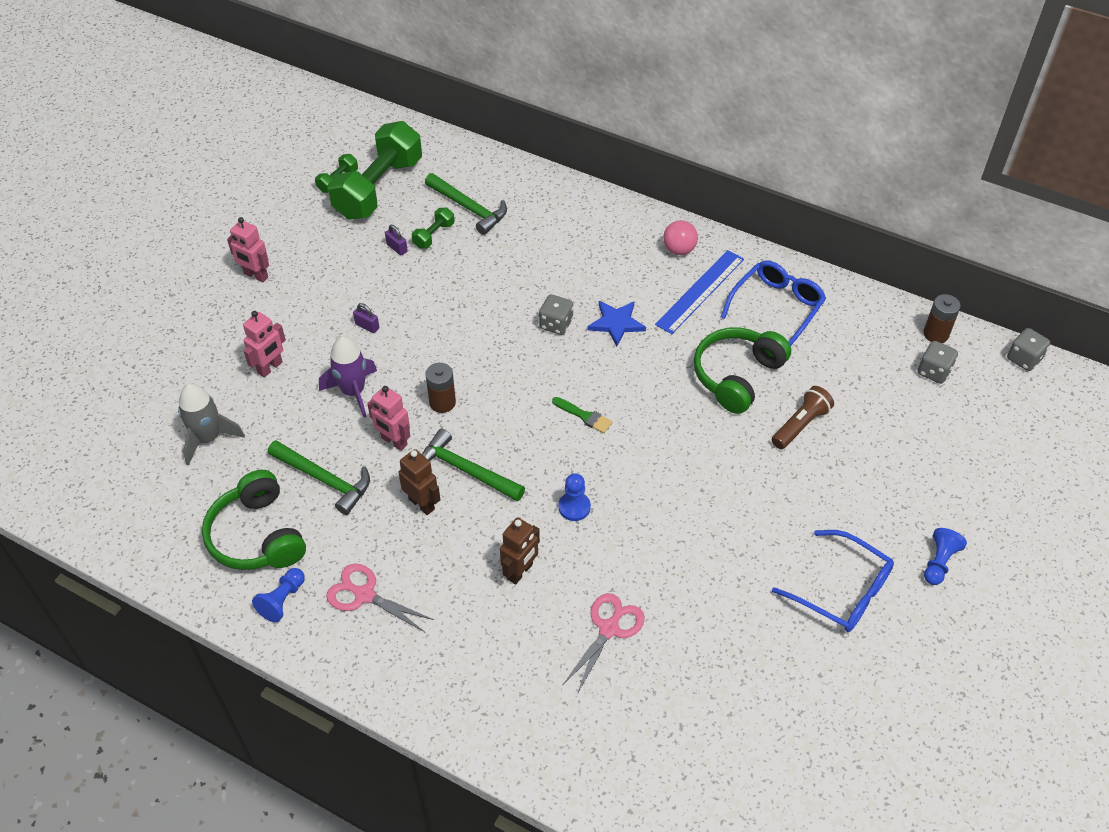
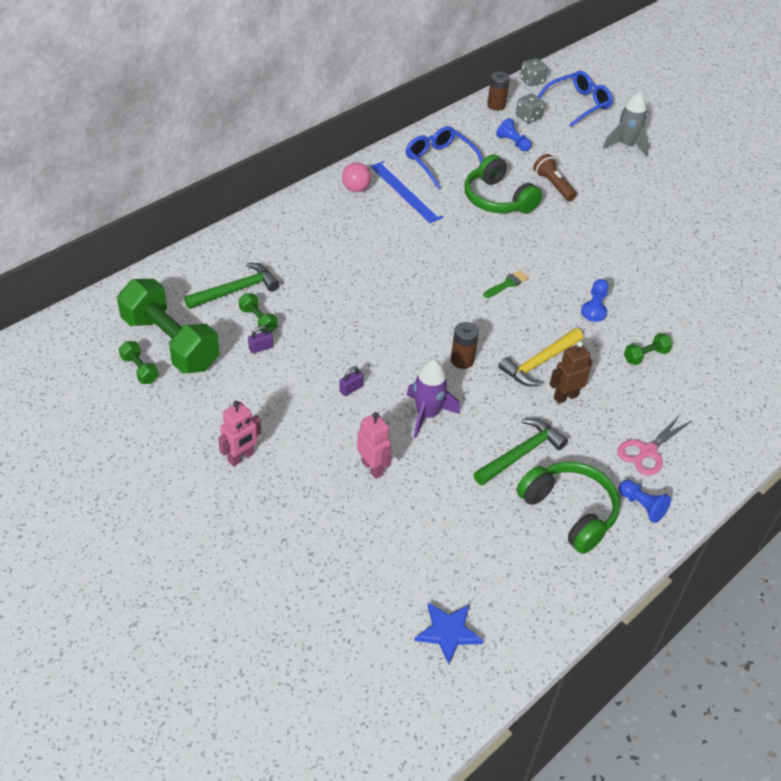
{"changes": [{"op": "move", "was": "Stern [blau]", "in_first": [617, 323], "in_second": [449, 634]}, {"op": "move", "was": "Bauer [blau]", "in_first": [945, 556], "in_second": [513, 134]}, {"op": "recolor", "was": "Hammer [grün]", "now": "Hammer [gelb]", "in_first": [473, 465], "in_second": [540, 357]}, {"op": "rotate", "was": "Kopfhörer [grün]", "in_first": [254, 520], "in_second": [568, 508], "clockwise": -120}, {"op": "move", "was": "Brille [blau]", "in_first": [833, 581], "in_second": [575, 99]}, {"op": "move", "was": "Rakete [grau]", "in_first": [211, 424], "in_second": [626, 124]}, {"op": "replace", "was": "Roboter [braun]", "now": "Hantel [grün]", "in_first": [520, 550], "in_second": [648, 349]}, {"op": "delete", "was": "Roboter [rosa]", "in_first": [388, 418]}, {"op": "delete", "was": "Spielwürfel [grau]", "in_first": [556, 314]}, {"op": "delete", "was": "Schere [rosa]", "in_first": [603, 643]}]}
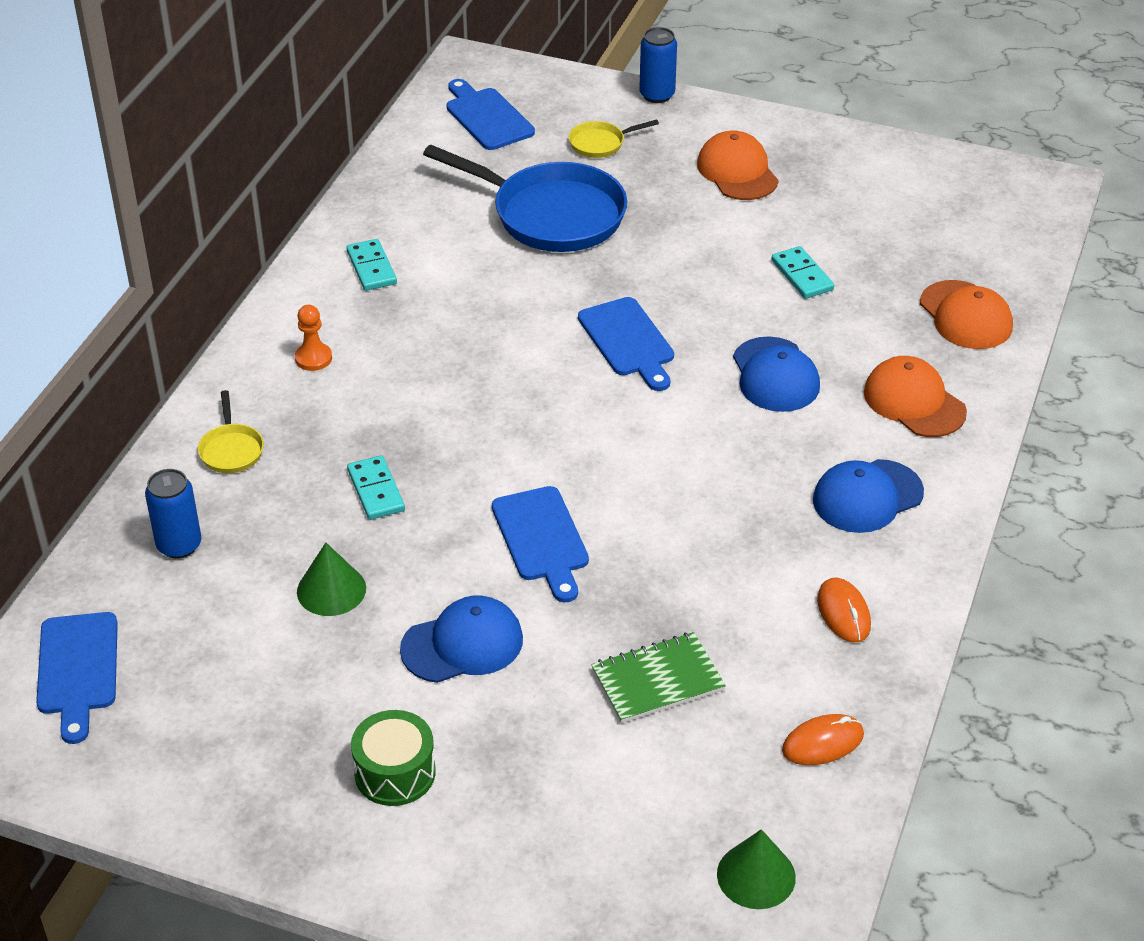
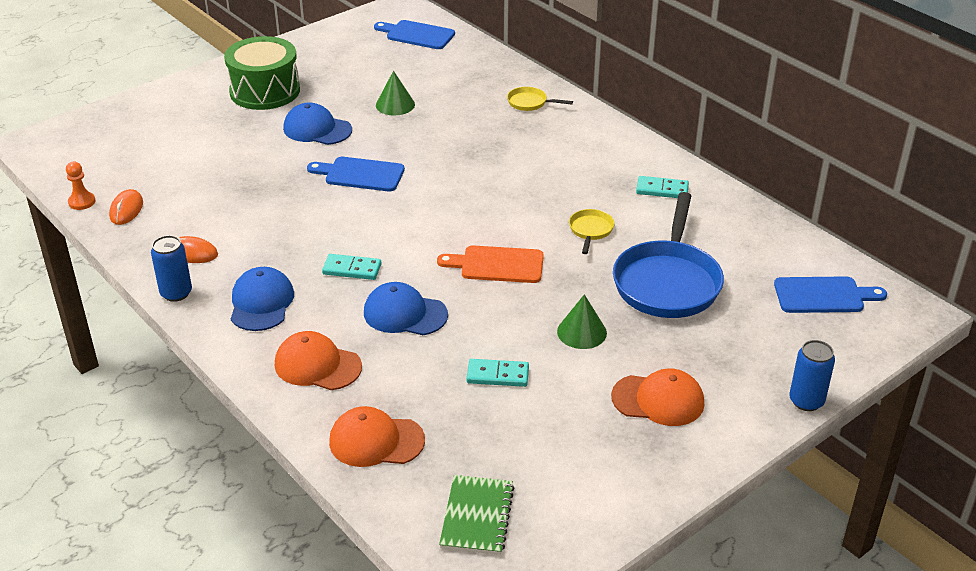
{"changes": [{"op": "move", "was": "Bauer [orange]", "in_first": [313, 338], "in_second": [81, 186]}, {"op": "move", "was": "Dose [blau]", "in_first": [173, 513], "in_second": [171, 268]}, {"op": "resize", "was": "Trommel [grün]", "in_first": [393, 758], "in_second": [262, 73], "ratio": 1.67}, {"op": "rotate", "was": "Kappe [orange]", "in_first": [915, 396], "in_second": [318, 360], "clockwise": -150}, {"op": "rotate", "was": "Kappe [blau]", "in_first": [461, 639], "in_second": [317, 123], "clockwise": 105}, {"op": "move", "was": "Dominostein [türkis]", "in_first": [376, 487], "in_second": [352, 267]}, {"op": "recolor", "was": "Schneidebrett [blau]", "now": "Schneidebrett [orange]", "in_first": [626, 344], "in_second": [490, 264]}, {"op": "move", "was": "Notizbuch [grün]", "in_first": [658, 677], "in_second": [476, 515]}, {"op": "move", "was": "Kegel [grün]", "in_first": [756, 869], "in_second": [582, 321]}, {"op": "move", "was": "Pfanne [gelb]", "in_first": [614, 138], "in_second": [591, 231]}, {"op": "rotate", "was": "Pfanne [blau]", "in_first": [525, 198], "in_second": [668, 255], "clockwise": -45}]}
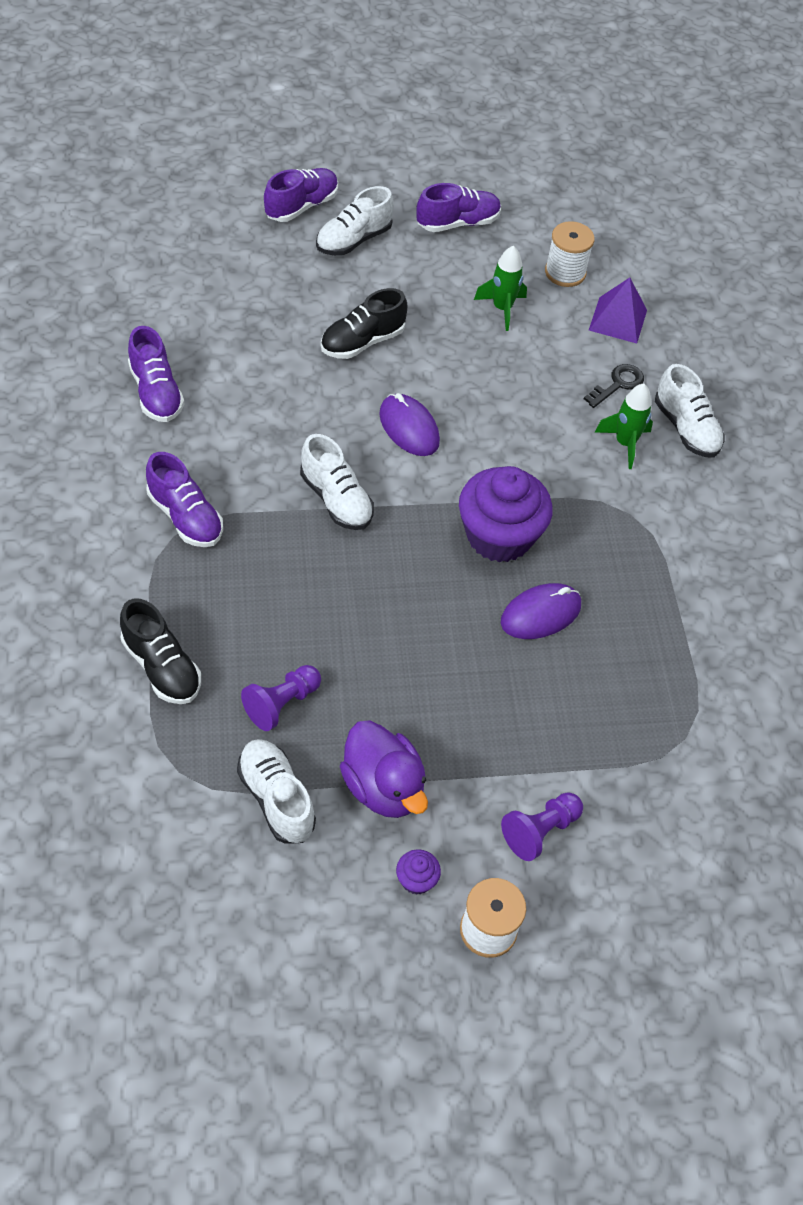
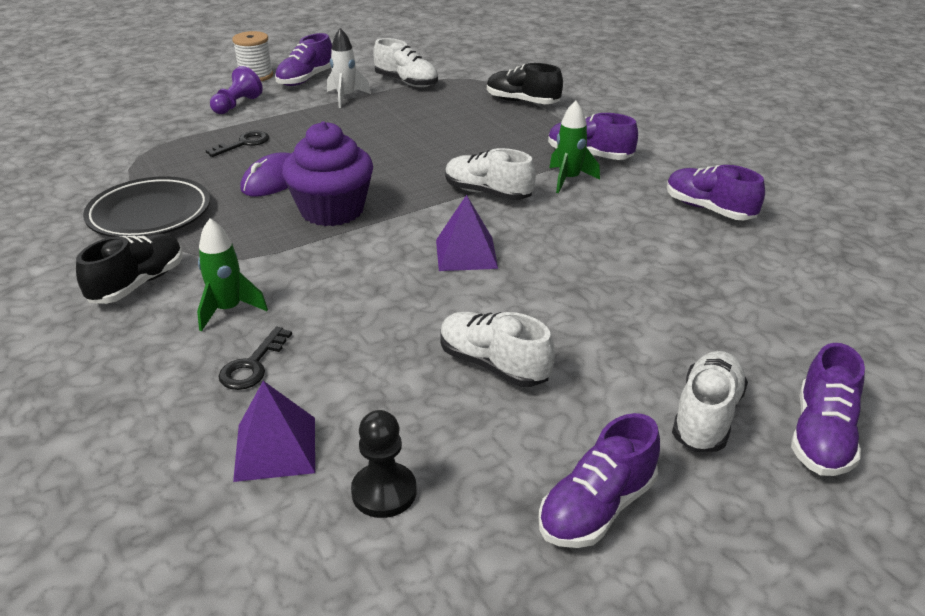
{"changes": [{"op": "move", "was": "Schuh [schwarz]", "in_first": [364, 323], "in_second": [129, 269]}, {"op": "insert", "now": "Teller [schwarz]", "in_second": [146, 206]}, {"op": "insert", "now": "Schlüssel [schwarz]", "in_second": [237, 144]}, {"op": "replace", "was": "Muffin [lila]", "now": "Schuh [lila]", "in_first": [418, 872], "in_second": [303, 59]}, {"op": "replace", "was": "Ente [lila]", "now": "Rakete [weiß]", "in_first": [384, 769], "in_second": [349, 68]}, {"op": "replace", "was": "Garnrolle [weiß]", "now": "Bauer [schwarz]", "in_first": [570, 254], "in_second": [384, 464]}, {"op": "replace", "was": "Computermaus [lila]", "now": "Pyramide [lila]", "in_first": [409, 424], "in_second": [467, 233]}, {"op": "move", "was": "Schuh [weiß]", "in_first": [689, 410], "in_second": [497, 349]}, {"op": "move", "was": "Rakete [grün]", "in_first": [500, 288], "in_second": [574, 146]}, {"op": "delete", "was": "Bauer [lila]", "in_first": [281, 698]}]}
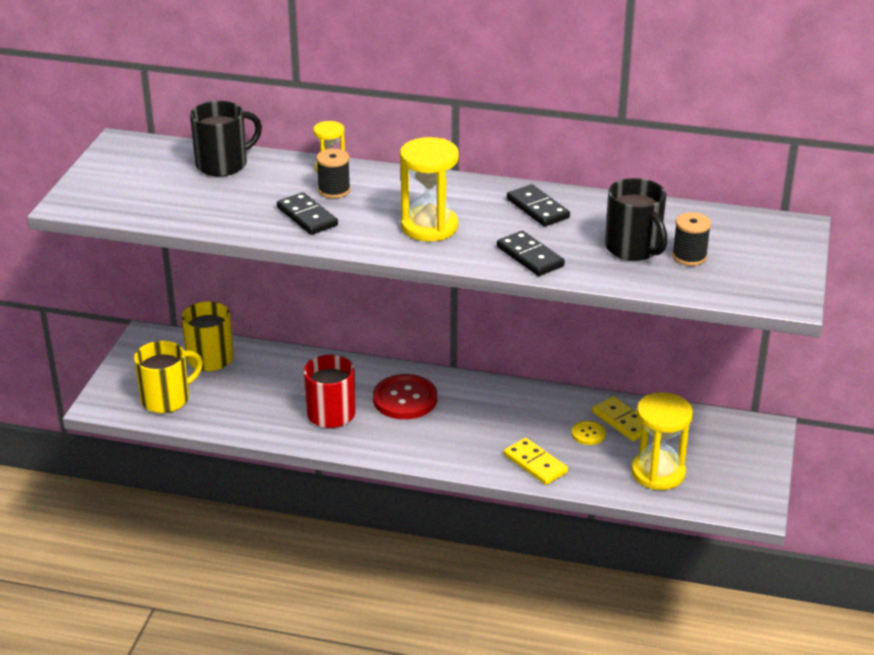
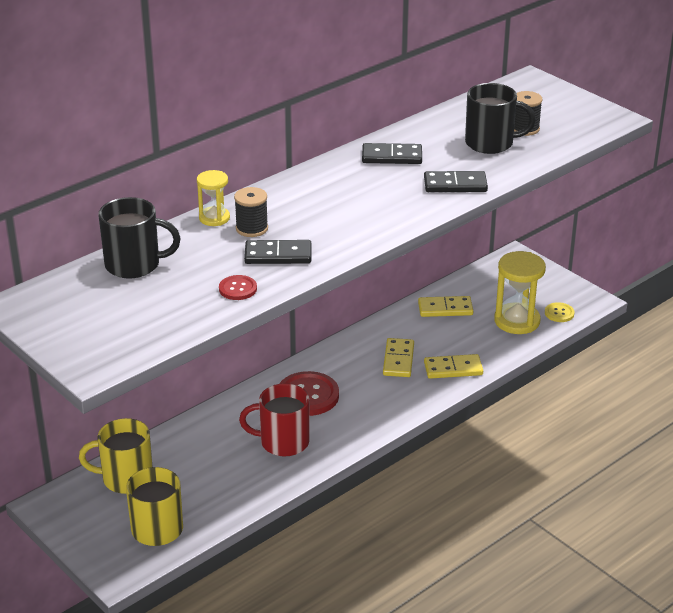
{"changes": [{"op": "rotate", "was": "Tasse [schwarz]", "in_first": [226, 139], "in_second": [139, 238], "clockwise": 90}, {"op": "insert", "now": "Knopf [rot]", "in_second": [238, 287]}, {"op": "insert", "now": "Dominostein [gelb]", "in_second": [398, 357]}, {"op": "move", "was": "Knopf [gelb]", "in_first": [589, 433], "in_second": [560, 312]}, {"op": "delete", "was": "Sanduhr [gelb]", "in_first": [429, 189]}]}
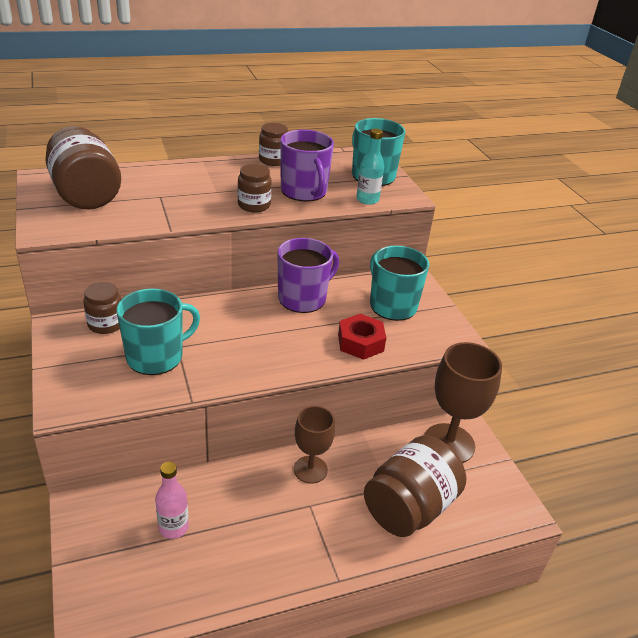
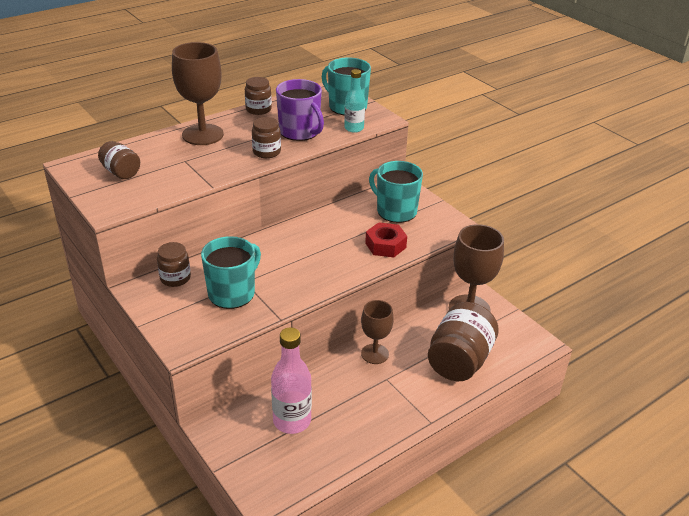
{"changes": [{"op": "resize", "was": "Einmachglas [braun]", "in_first": [83, 167], "in_second": [119, 160], "ratio": 0.54}, {"op": "insert", "now": "Kelch [braun]", "in_second": [198, 93]}, {"op": "resize", "was": "Flasche [rosa]", "in_first": [172, 500], "in_second": [291, 380], "ratio": 1.59}, {"op": "delete", "was": "Tasse [lila]", "in_first": [308, 275]}]}
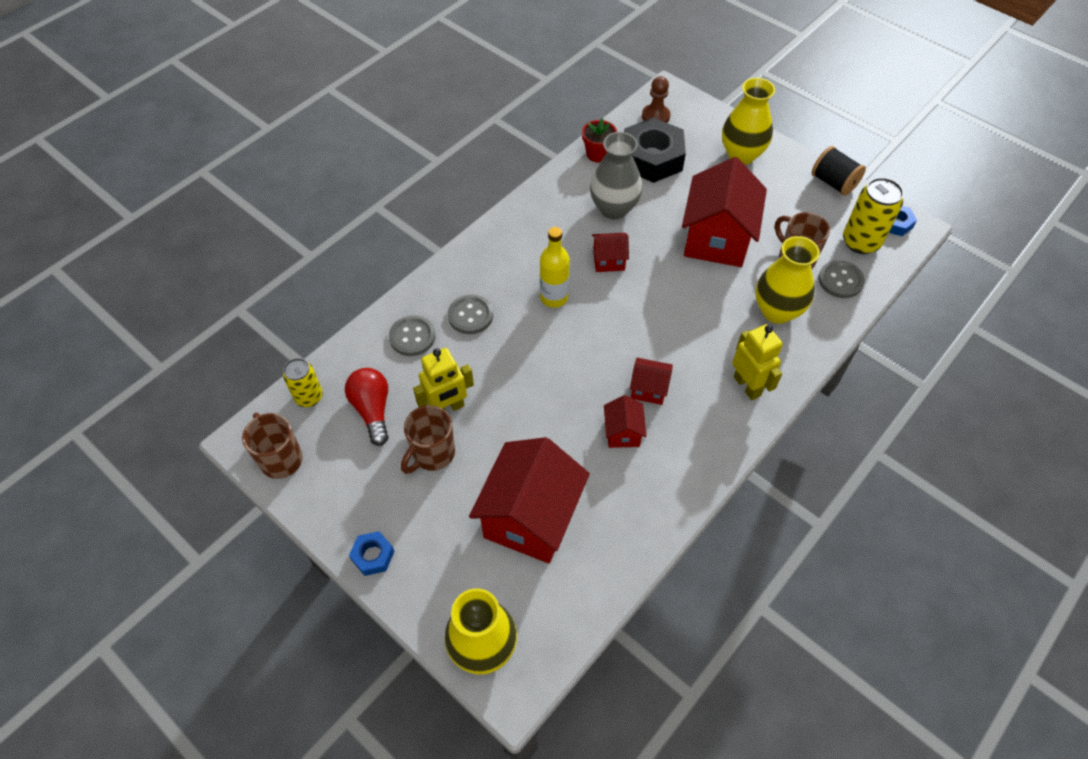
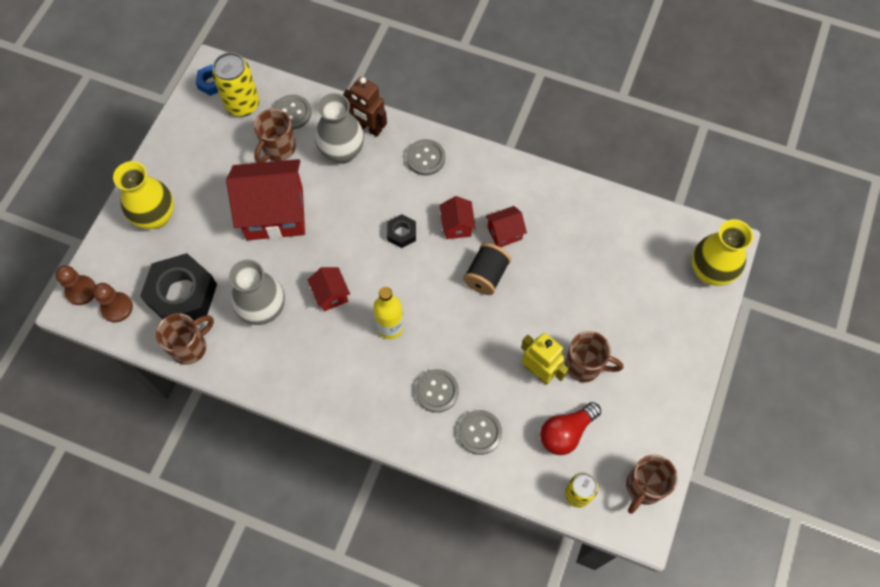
{"changes": [{"op": "insert", "now": "Bauer [braun]", "in_second": [75, 285]}, {"op": "replace", "was": "Blumentopf [rot]", "now": "Tasse [braun]", "in_first": [599, 140], "in_second": [185, 339]}, {"op": "recolor", "was": "Vase [gelb]", "now": "Vase [grau]", "in_first": [787, 280], "in_second": [339, 128]}, {"op": "insert", "now": "Roboter [braun]", "in_second": [365, 107]}, {"op": "insert", "now": "Sechskantmutter [schwarz]", "in_second": [401, 231]}, {"op": "replace", "was": "Roboter [gelb]", "now": "Knopf [grau]", "in_first": [757, 362], "in_second": [425, 157]}, {"op": "move", "was": "Garnrolle [schwarz]", "in_first": [839, 171], "in_second": [487, 269]}, {"op": "delete", "was": "Sechskantmutter [blau]", "in_first": [372, 553]}, {"op": "delete", "was": "Haus [rot]", "in_first": [529, 500]}]}
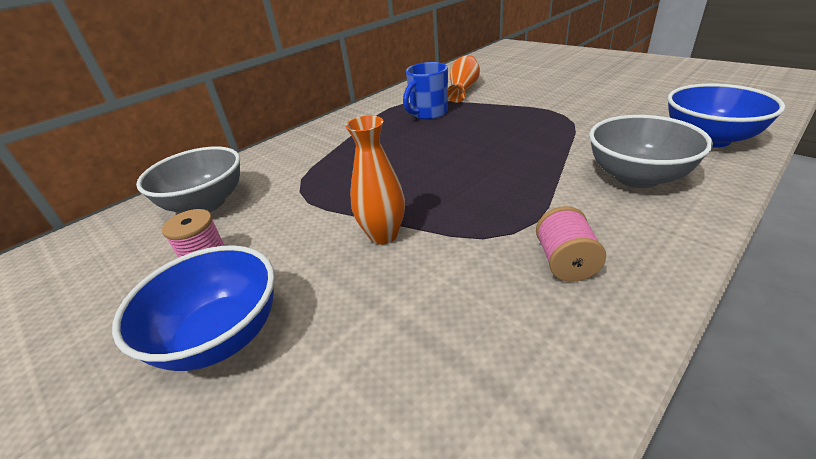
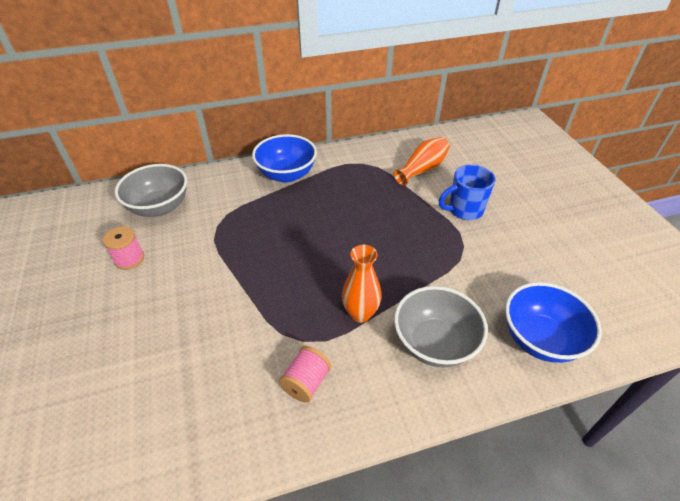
{"changes": [{"op": "move", "was": "Schüssel [blau]", "in_first": [193, 308], "in_second": [284, 158]}, {"op": "move", "was": "Vase [orange]", "in_first": [375, 180], "in_second": [362, 284]}, {"op": "move", "was": "Tasse [blau]", "in_first": [425, 91], "in_second": [467, 192]}]}
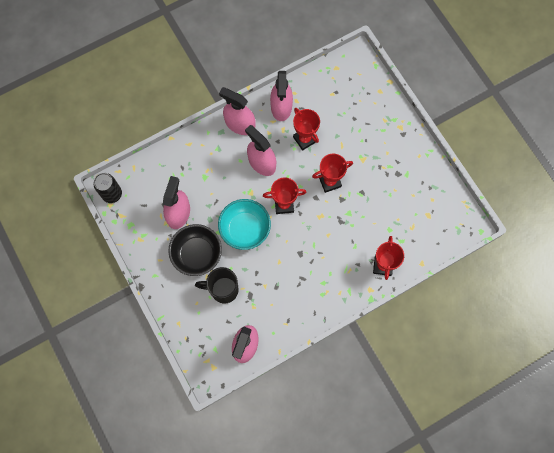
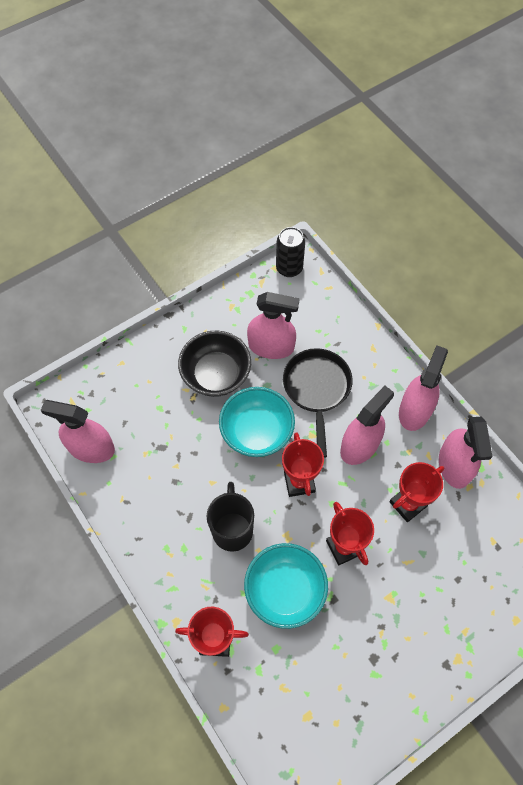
{"changes": [{"op": "move", "was": "Tasse [schwarz]", "in_first": [217, 285], "in_second": [230, 517]}, {"op": "insert", "now": "Schüssel [türkis]", "in_second": [286, 586]}, {"op": "insert", "now": "Pfanne [schwarz]", "in_second": [318, 403]}, {"op": "rotate", "was": "Sprühflasche [rosa]", "in_first": [281, 96], "in_second": [465, 453], "clockwise": -90}]}
